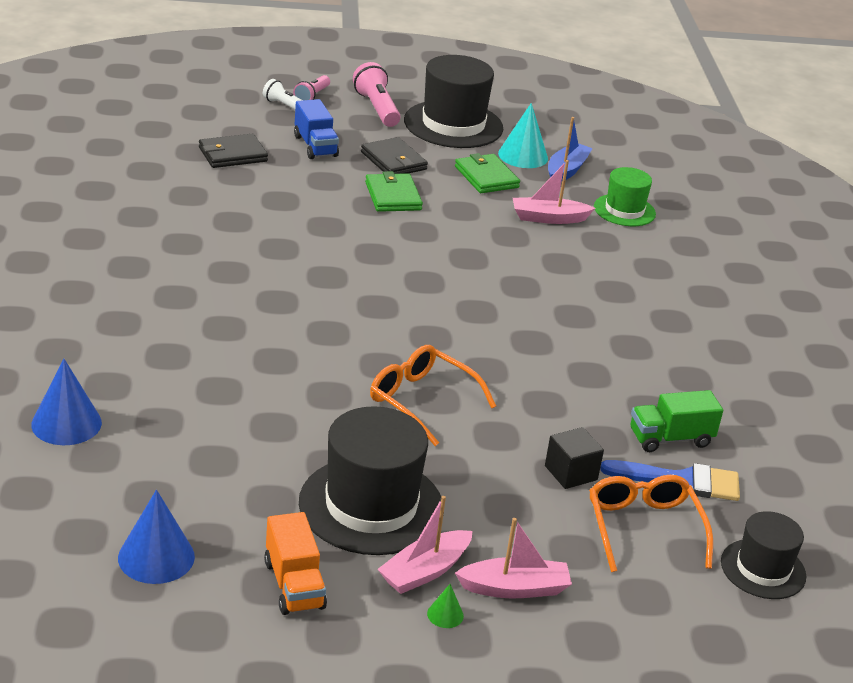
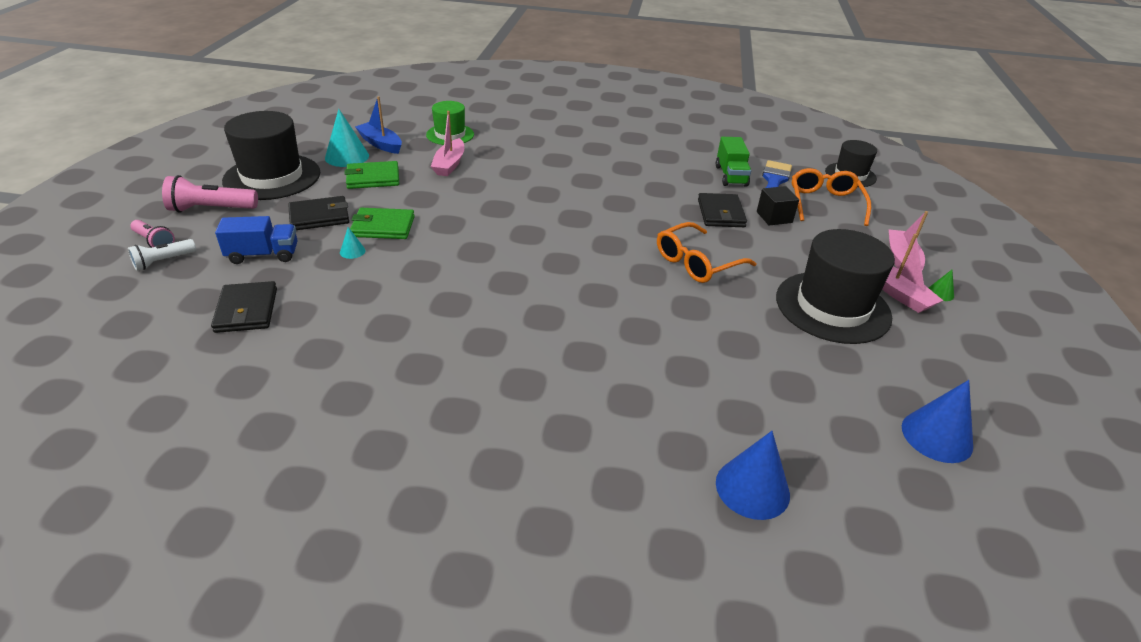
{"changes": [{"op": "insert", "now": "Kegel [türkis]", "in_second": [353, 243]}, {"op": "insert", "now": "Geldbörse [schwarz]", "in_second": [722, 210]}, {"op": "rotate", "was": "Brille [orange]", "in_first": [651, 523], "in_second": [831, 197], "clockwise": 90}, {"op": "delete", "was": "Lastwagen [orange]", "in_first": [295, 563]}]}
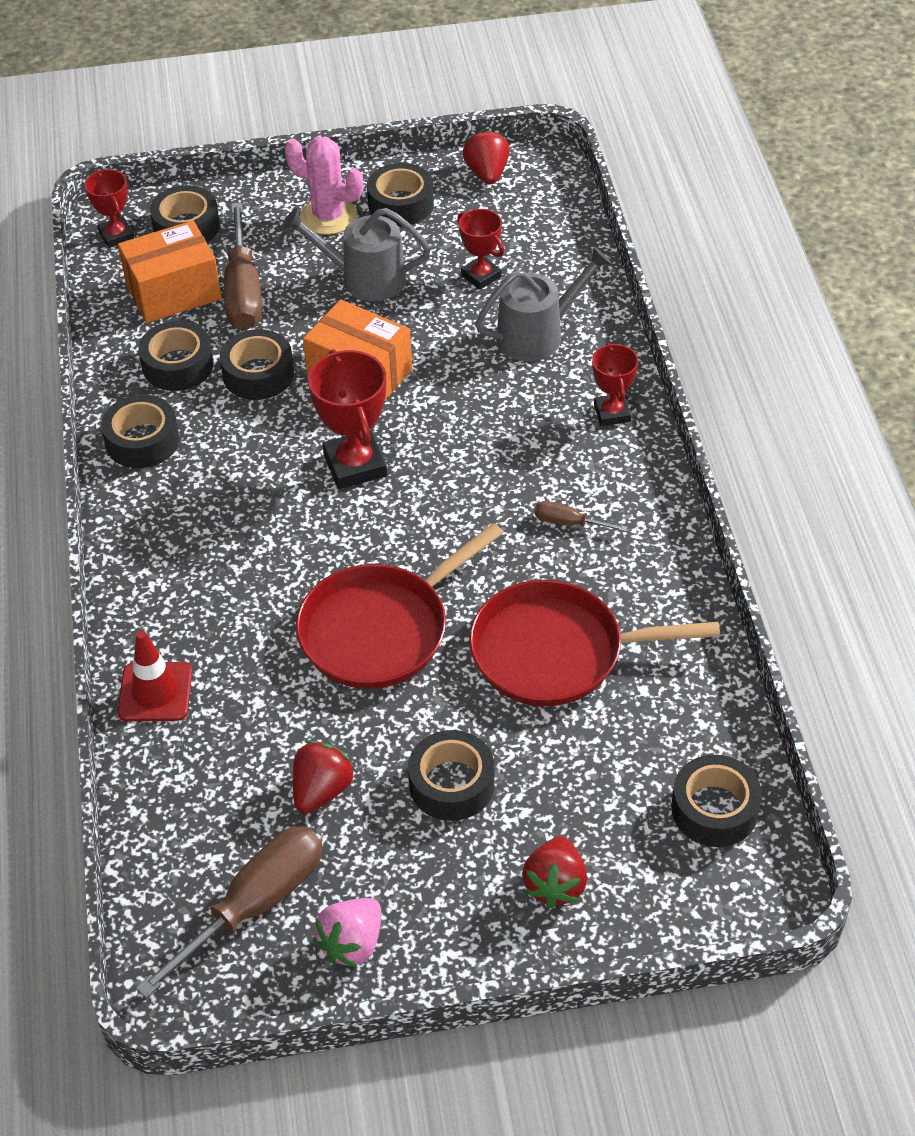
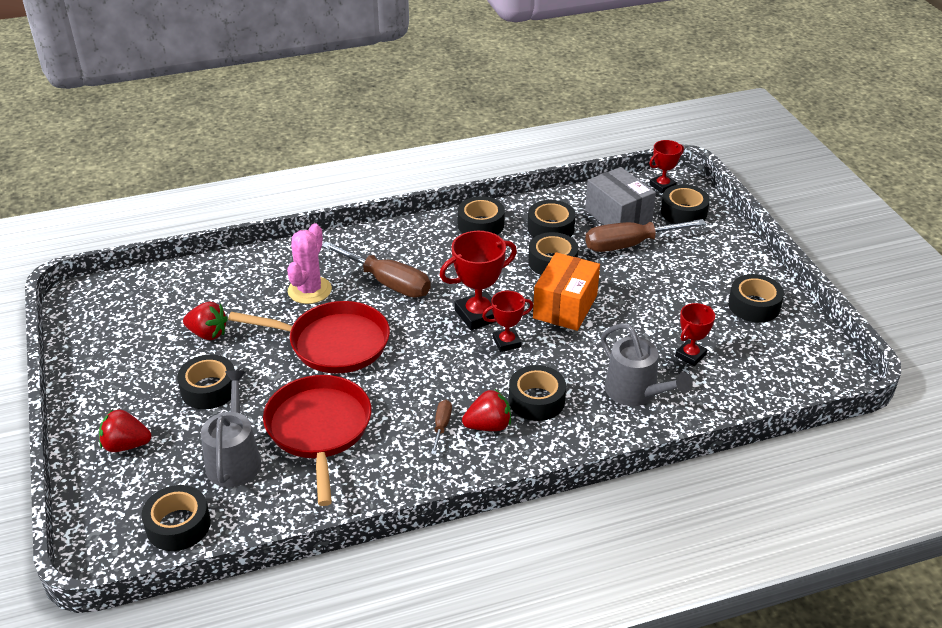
{"changes": [{"op": "move", "was": "Gießkanne [grau]", "in_first": [357, 254], "in_second": [231, 429]}, {"op": "rotate", "was": "Pfanne [rot]", "in_first": [399, 606], "in_second": [309, 337], "clockwise": 150}, {"op": "move", "was": "Kaktus [rosa]", "in_first": [324, 186], "in_second": [309, 263]}, {"op": "move", "was": "Schraubenzieher [braun]", "in_first": [229, 912], "in_second": [376, 269]}, {"op": "move", "was": "Erdbeere [rot]", "in_first": [486, 157], "in_second": [486, 410]}, {"op": "move", "was": "Pokal [rot]", "in_first": [615, 384], "in_second": [507, 321]}, {"op": "insert", "now": "Klebeband [schwarz]", "in_second": [537, 393]}, {"op": "recolor", "was": "Schachtel [orange]", "now": "Schachtel [grau]", "in_first": [170, 271], "in_second": [620, 196]}, {"op": "delete", "was": "Leitkegel [rot]", "in_first": [155, 675]}, {"op": "delete", "was": "Erdbeere [rosa]", "in_first": [347, 933]}]}
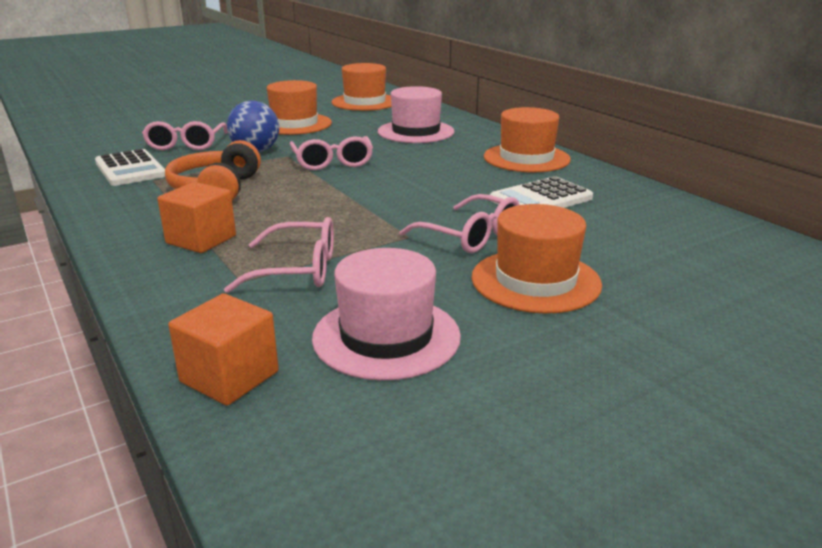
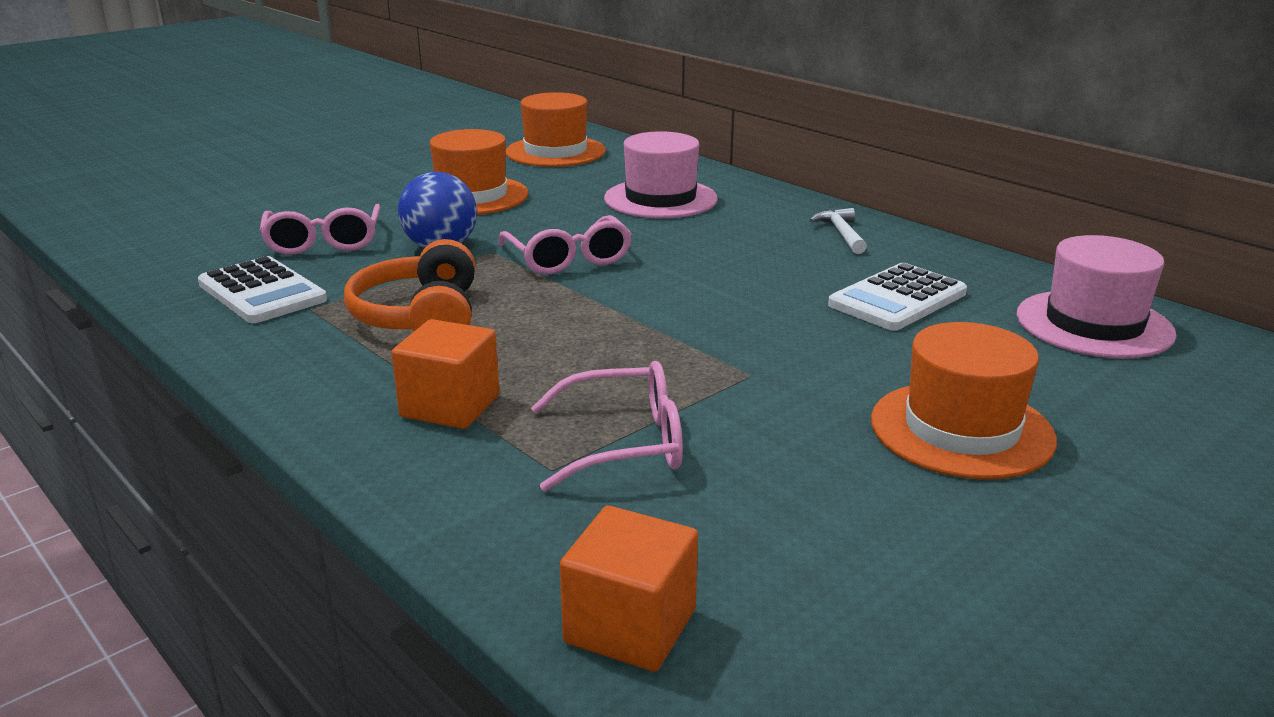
{"changes": [{"op": "replace", "was": "Hut [orange]", "now": "Hammer [weiß]", "in_first": [527, 139], "in_second": [838, 231]}, {"op": "move", "was": "Hut [rosa]", "in_first": [386, 314], "in_second": [1096, 296]}, {"op": "delete", "was": "Brille [rosa]", "in_first": [459, 223]}]}
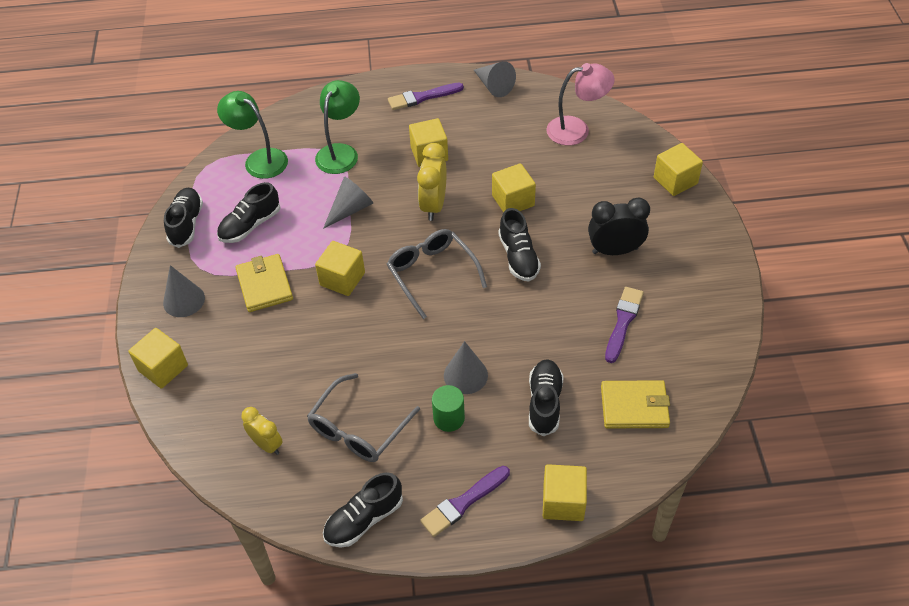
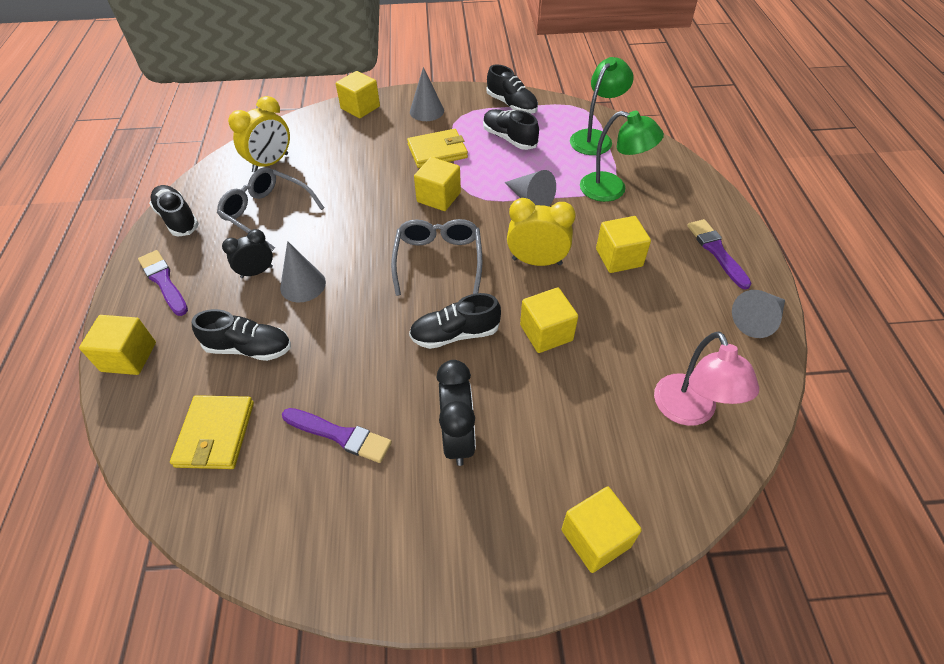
{"changes": [{"op": "replace", "was": "Vollzylinder [grün]", "now": "Wecker [schwarz]", "in_first": [448, 408], "in_second": [247, 253]}, {"op": "resize", "was": "Wecker [gelb]", "in_first": [262, 431], "in_second": [259, 134], "ratio": 1.52}, {"op": "rotate", "was": "Brille [grau]", "in_first": [437, 274], "in_second": [436, 257], "clockwise": -60}, {"op": "rotate", "was": "Schuh [schwarz]", "in_first": [183, 218], "in_second": [512, 89], "clockwise": 45}]}
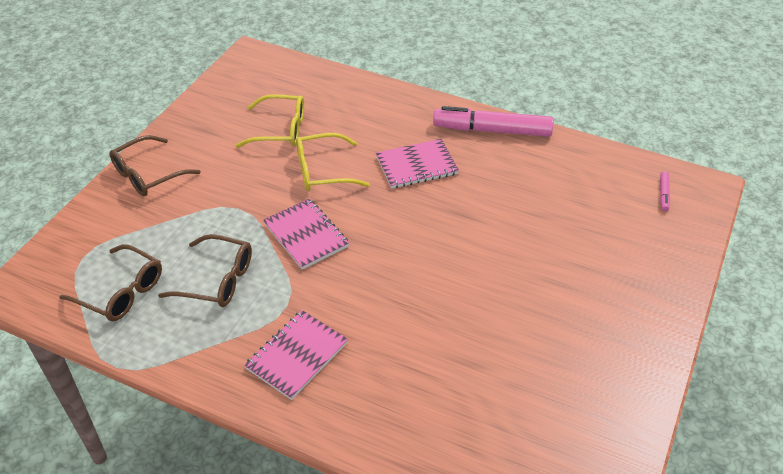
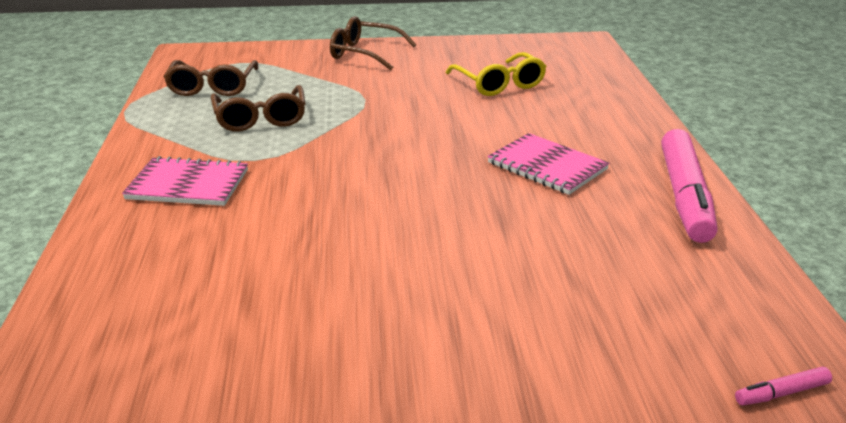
{"changes": [{"op": "rotate", "was": "Filzstift [rosa]", "in_first": [493, 121], "in_second": [689, 186], "clockwise": -150}, {"op": "delete", "was": "Notizbuch [rosa]", "in_first": [306, 234]}, {"op": "delete", "was": "Brille [gelb]", "in_first": [333, 162]}]}
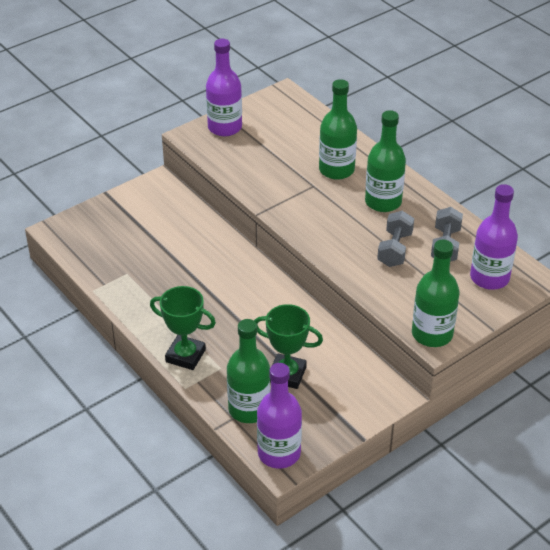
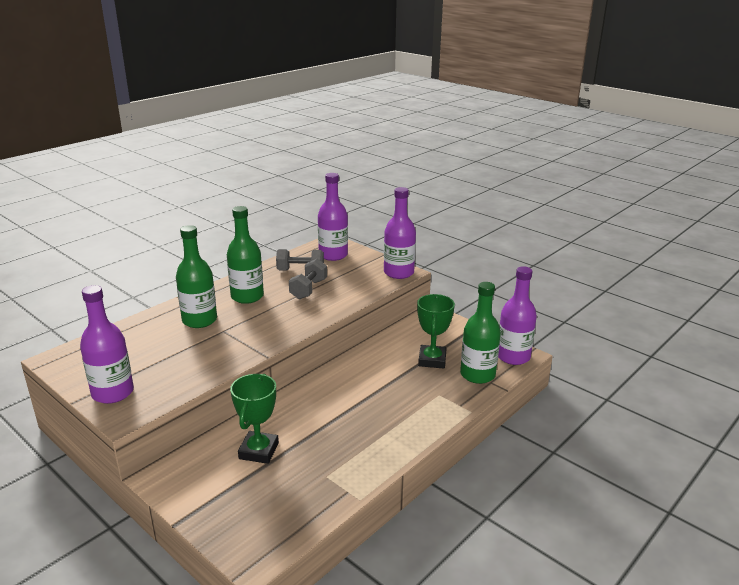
{"changes": [{"op": "move", "was": "Pokal [grün]", "in_first": [183, 328], "in_second": [254, 419]}, {"op": "rotate", "was": "Hantel [grau]", "in_first": [395, 239], "in_second": [308, 279], "clockwise": -75}, {"op": "recolor", "was": "Flasche [grün]", "now": "Flasche [lila]", "in_first": [436, 293], "in_second": [400, 233]}]}
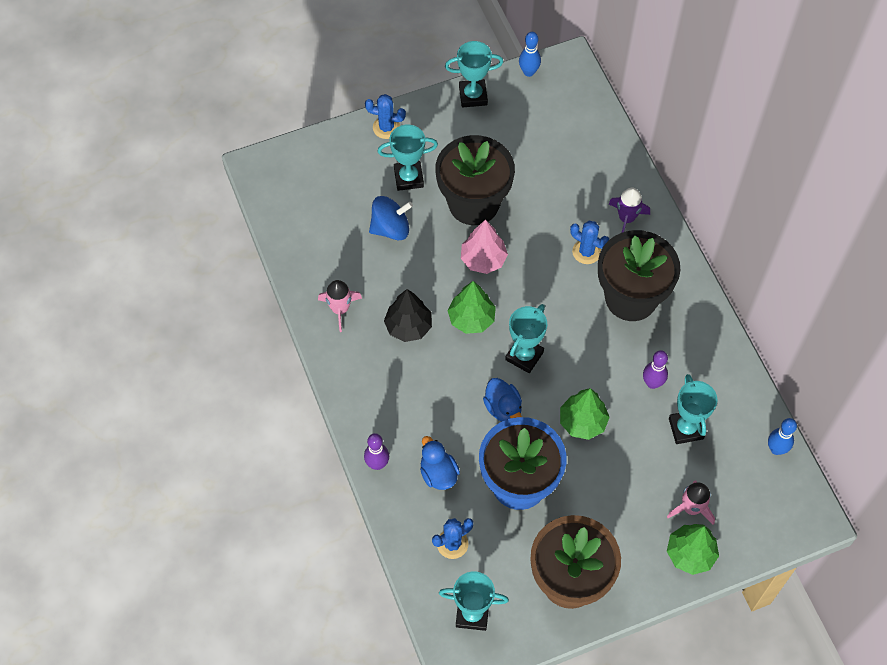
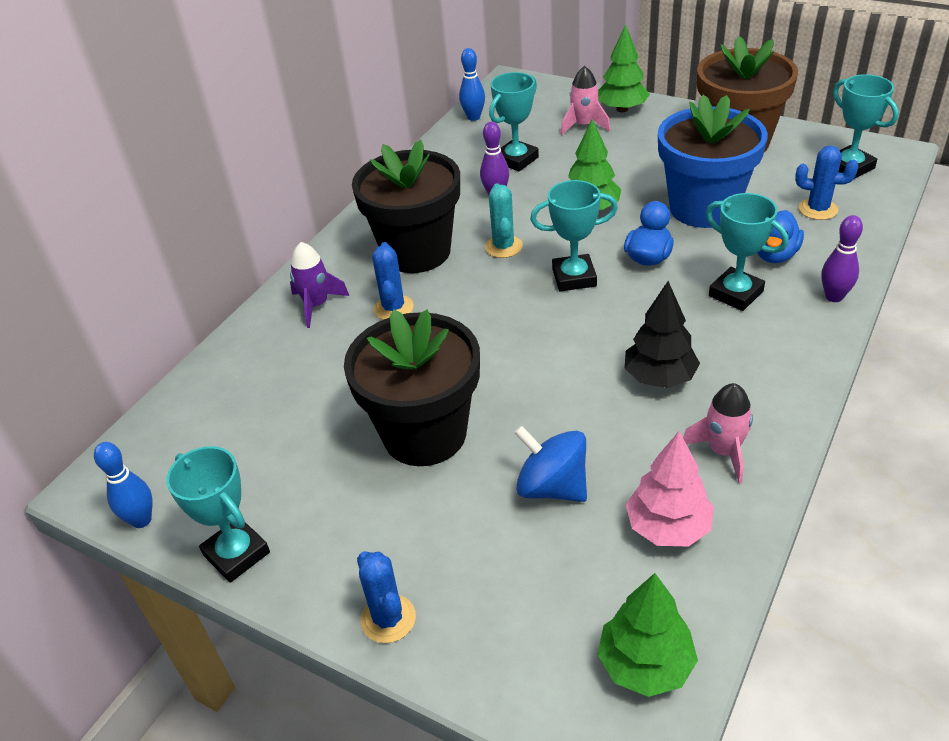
{"changes": [{"op": "insert", "now": "Kaktus [türkis]", "in_second": [504, 220]}, {"op": "move", "was": "Baum [grün]", "in_first": [471, 307], "in_second": [647, 635]}, {"op": "move", "was": "Baum [rosa]", "in_first": [484, 246], "in_second": [670, 489]}, {"op": "move", "was": "Pokal [türkis]", "in_first": [408, 158], "in_second": [747, 252]}]}
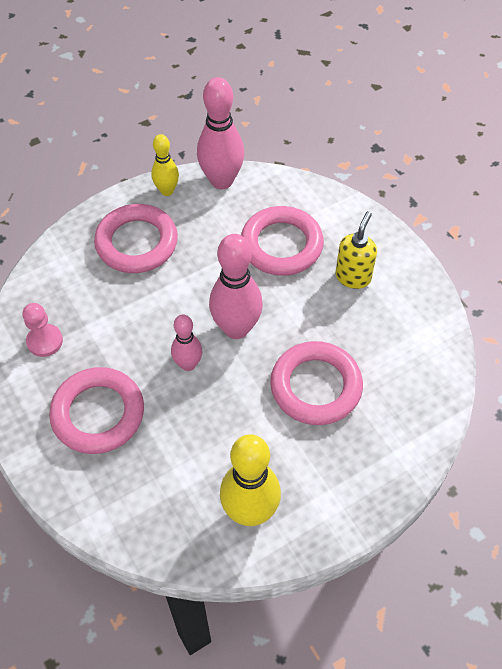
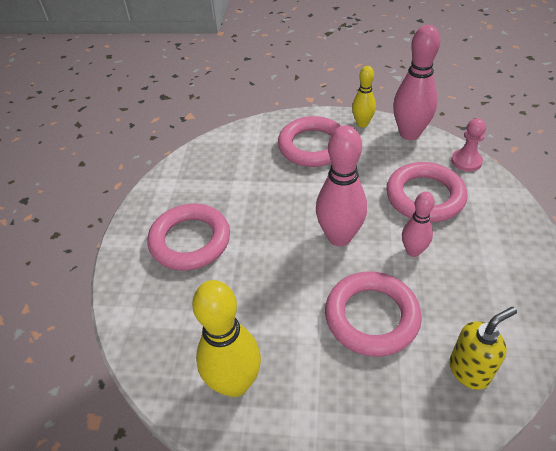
{"changes": [{"op": "move", "was": "Bowlingkegel [rosa]", "in_first": [186, 343], "in_second": [418, 224]}, {"op": "move", "was": "Seifenspender [gelb]", "in_first": [356, 250], "in_second": [483, 348]}, {"op": "move", "was": "Bauer [rosa]", "in_first": [42, 330], "in_second": [468, 145]}]}
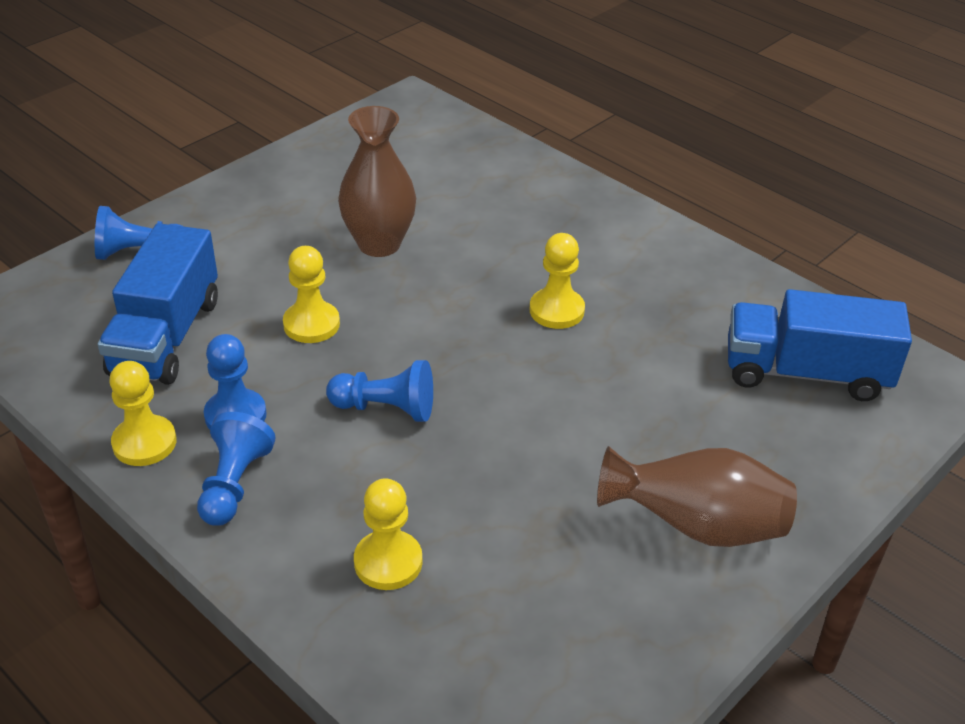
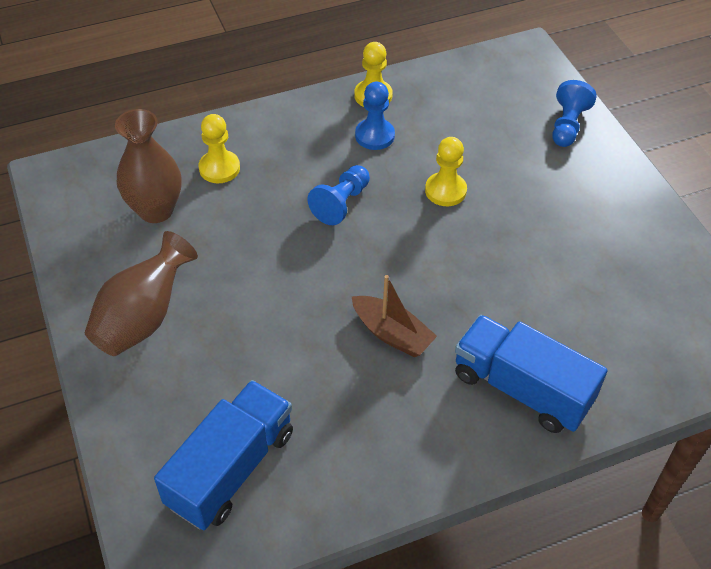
{"changes": [{"op": "move", "was": "Vase [braun]", "in_first": [377, 181], "in_second": [148, 166]}, {"op": "replace", "was": "Bauer [gelb]", "now": "Boot [braun]", "in_first": [557, 281], "in_second": [394, 316]}, {"op": "move", "was": "Lastwagen [blau]", "in_first": [158, 304], "in_second": [531, 374]}, {"op": "delete", "was": "Bauer [blau]", "in_first": [236, 469]}]}
